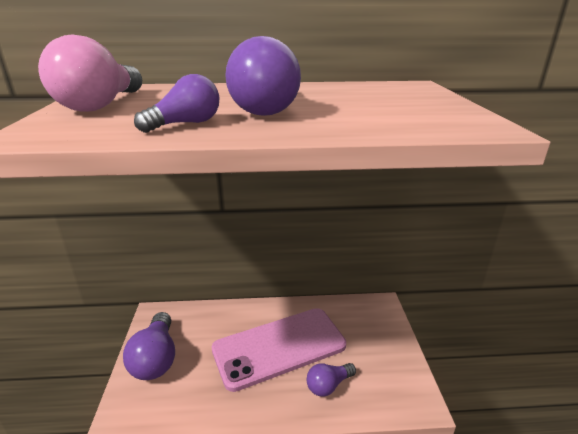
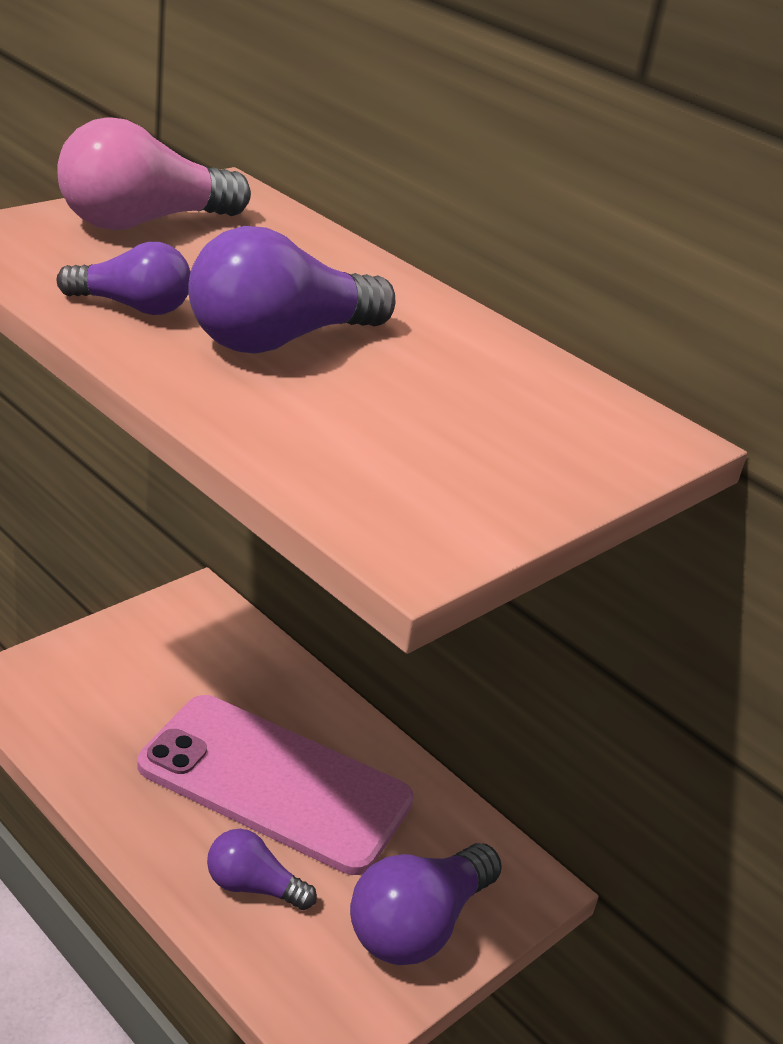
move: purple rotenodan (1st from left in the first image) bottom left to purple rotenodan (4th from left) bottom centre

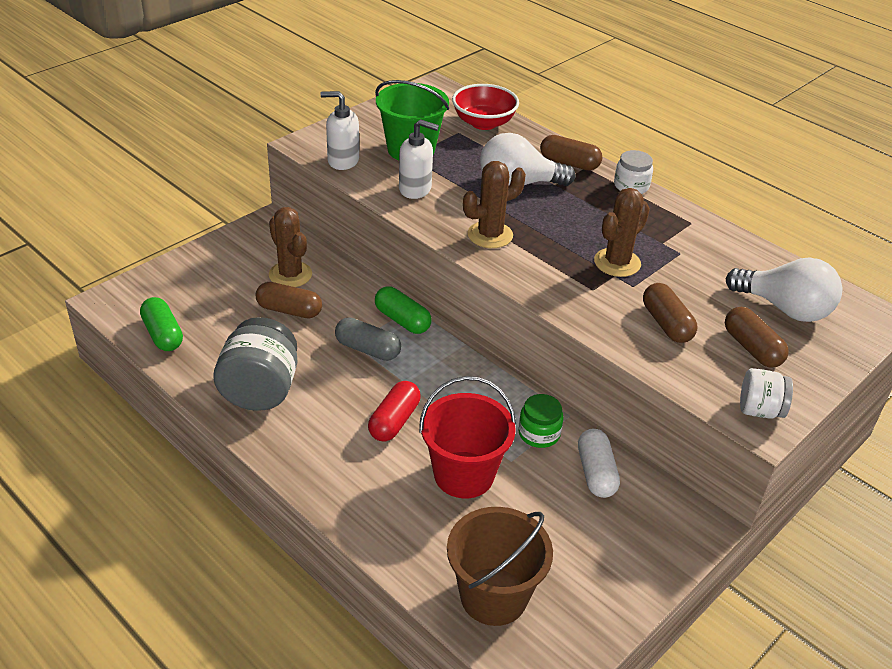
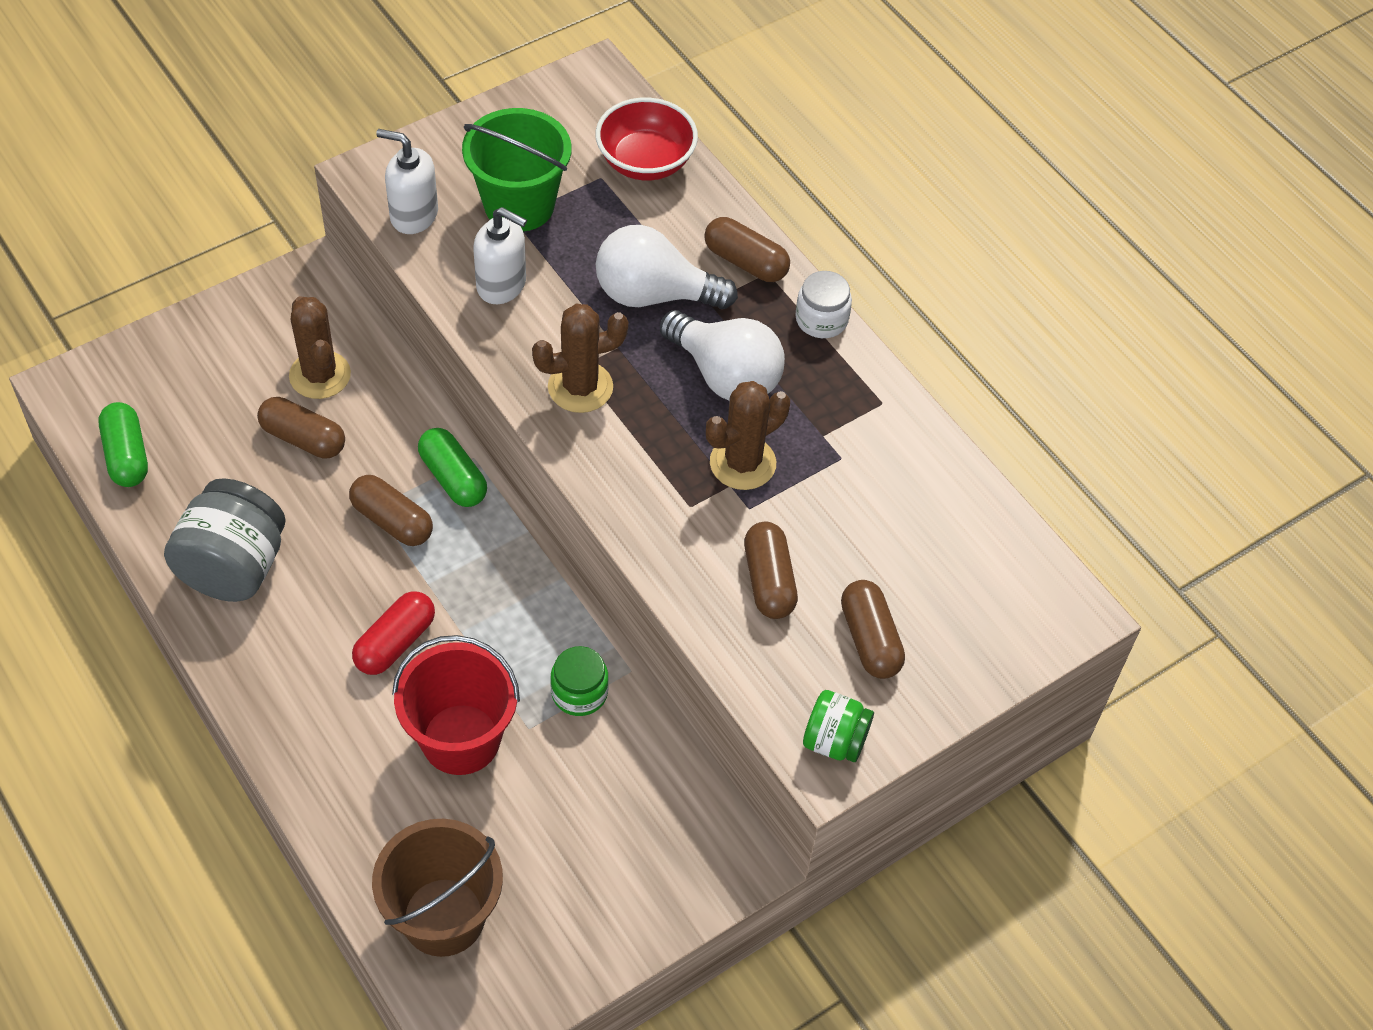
delete: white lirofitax bottom right
move: white rotenodan (2nd from left) middle right to centre
recolor: grey lirofitax centre to brown lirofitax (2nd from left) middle left; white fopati (2nd from left) middle right to green fopati (2nd from left) bottom centre

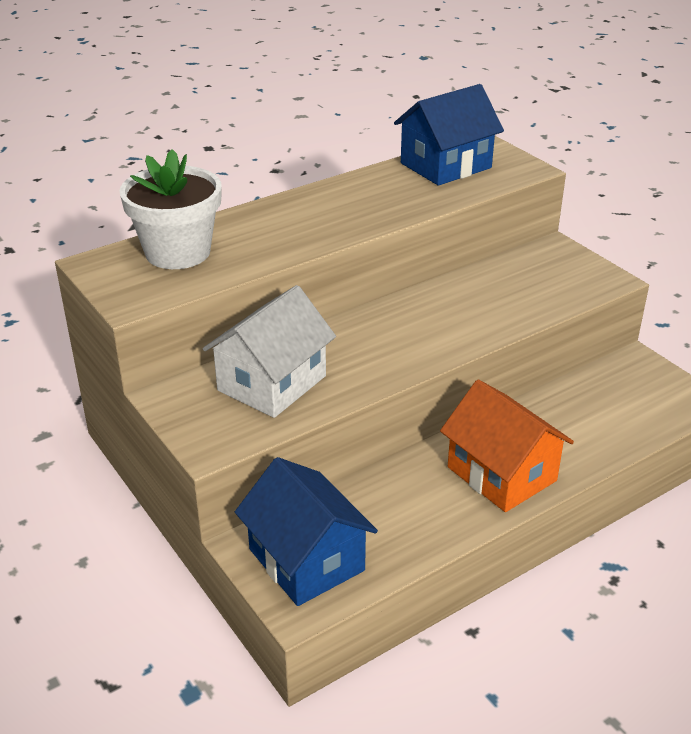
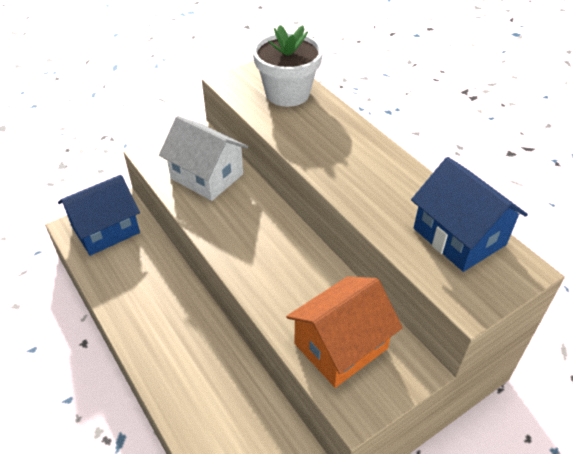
move: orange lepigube middle right to bottom centre

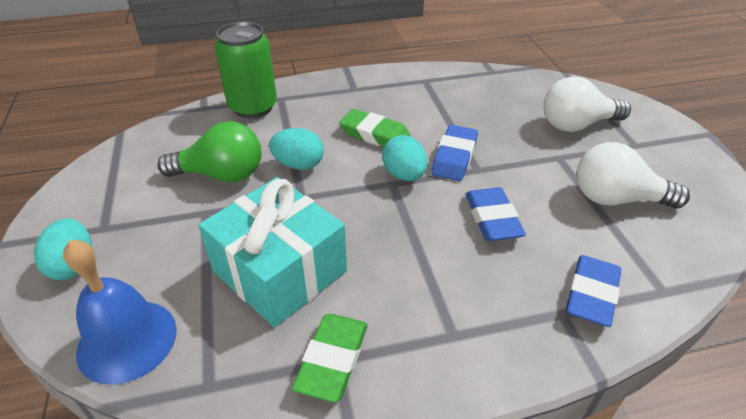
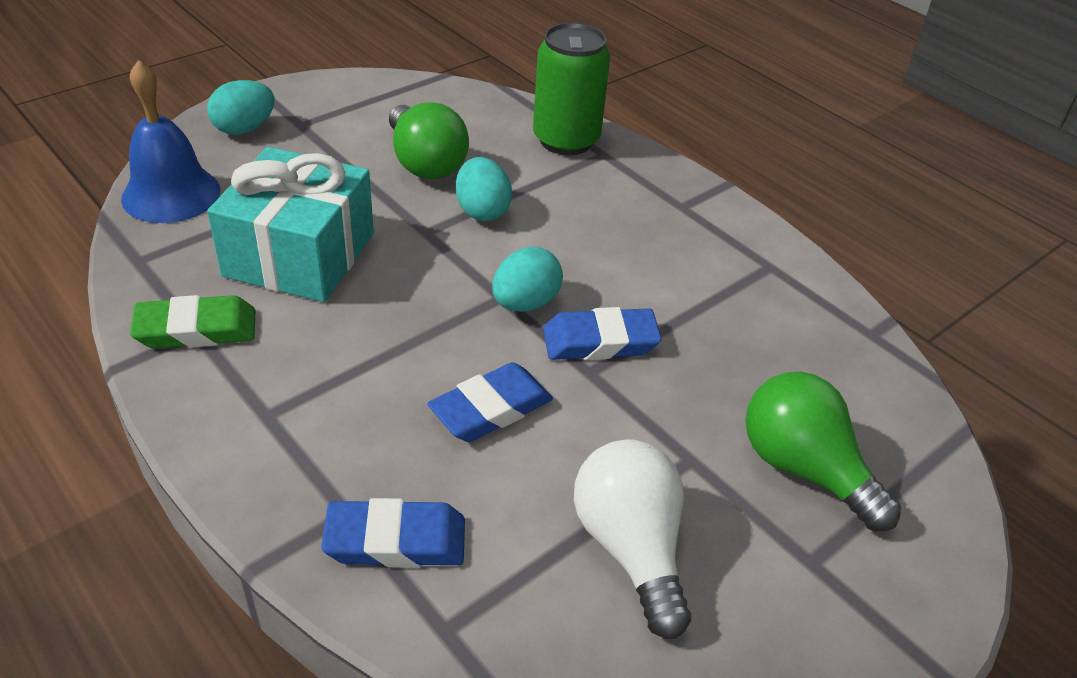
delete: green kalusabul (2nd from left) top centre
recolor: white rotenodan (1st from left) top right to green rotenodan (2nd from left) middle right

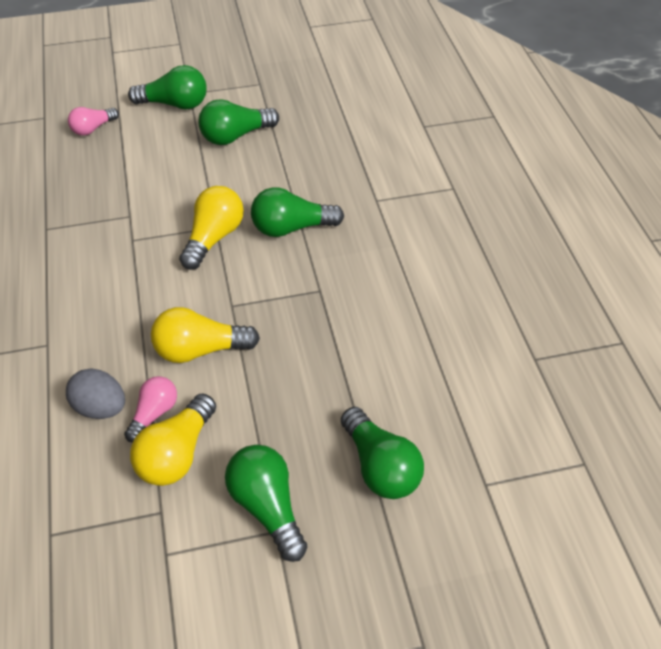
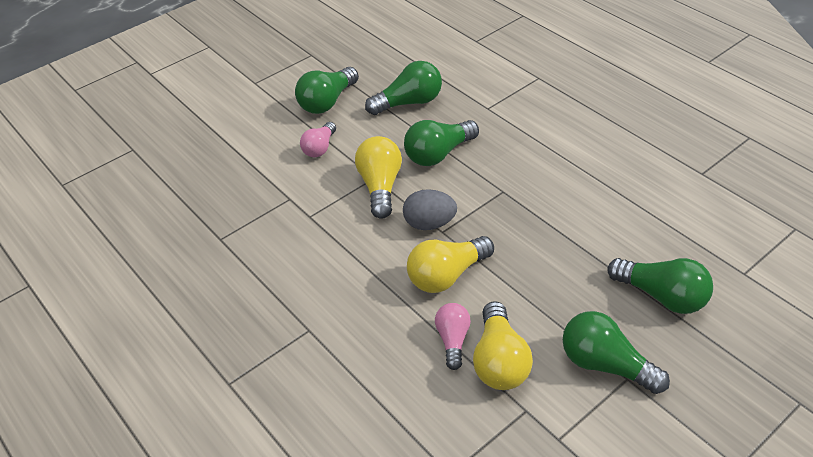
move: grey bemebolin middle left to centre; pink rotenodan (1st from left) top left to top centre; green rotenodan (1st from left in the first image) top left to green rotenodan (2nd from left) top centre

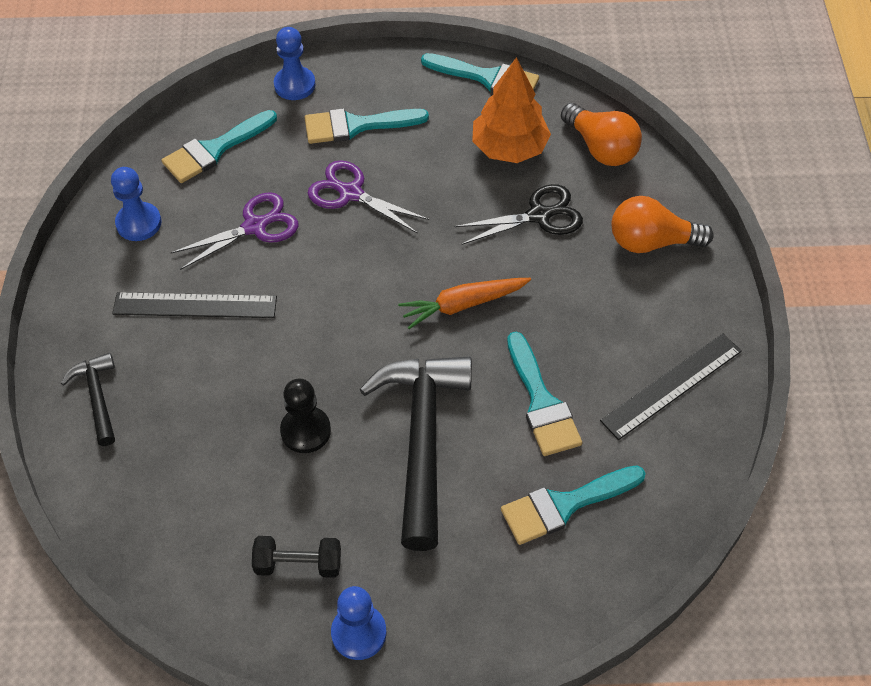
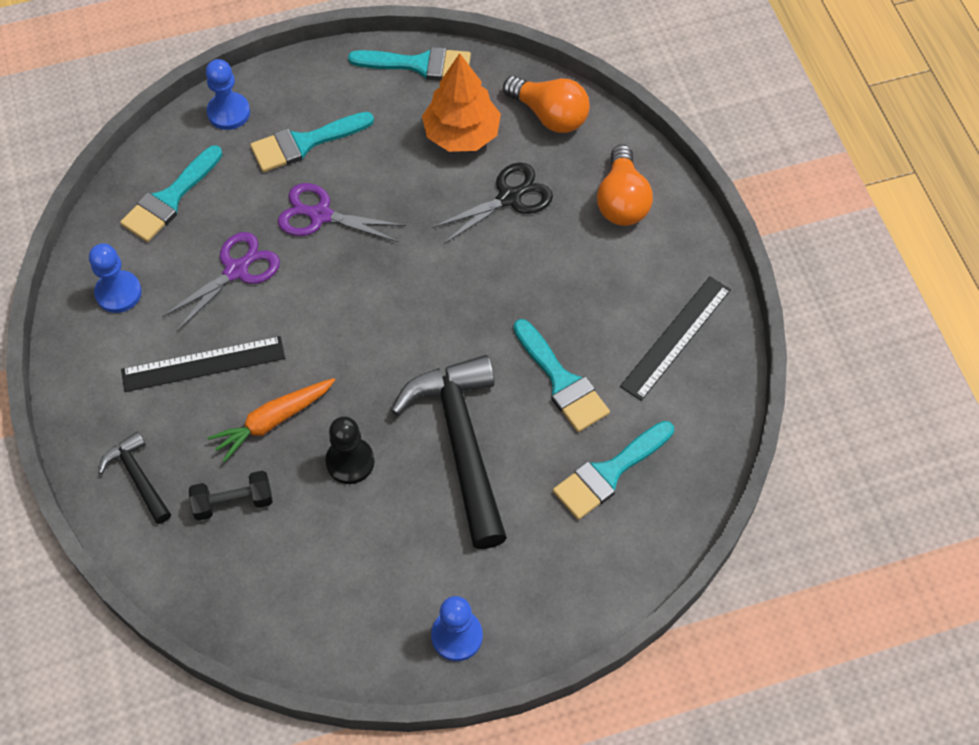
move: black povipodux bottom centre to middle left; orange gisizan centre to middle left
rotate: orange rotenodan (2nd from left) top right = top centre 75 degrees counterclockwise

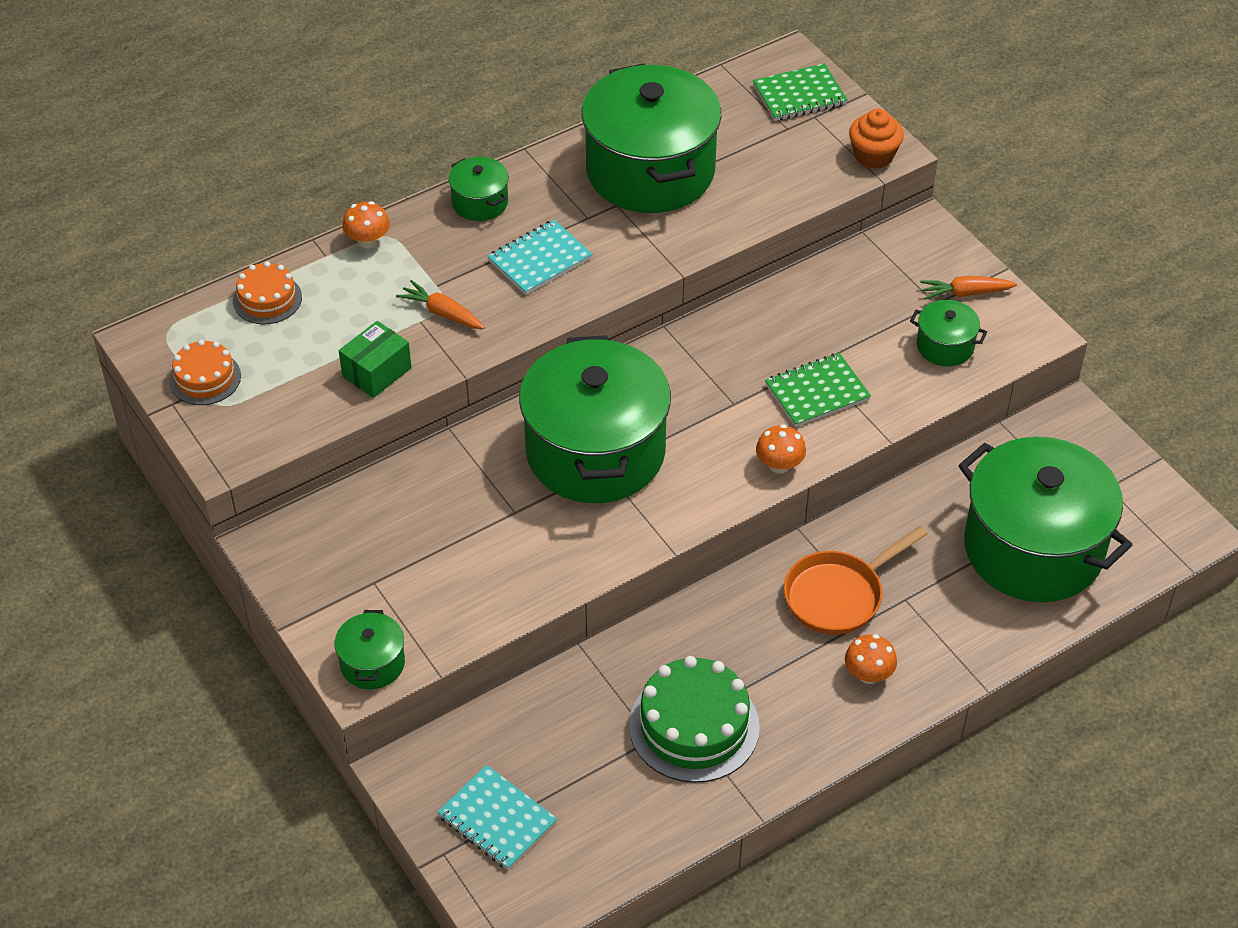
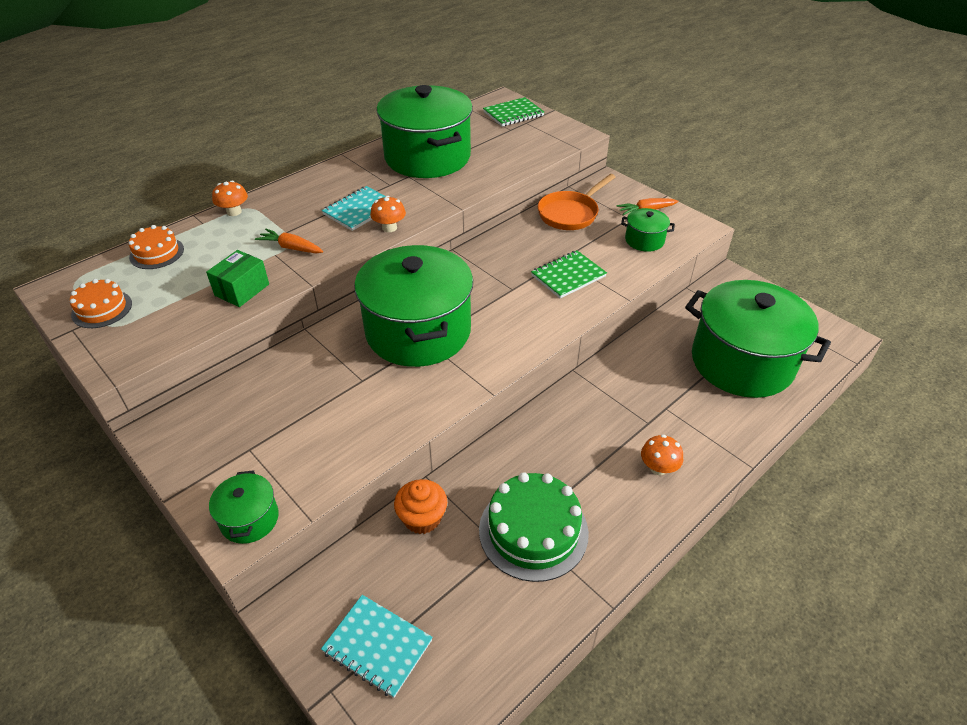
delete: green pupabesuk (2nd from left) top centre
move: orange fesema (2nd from left) centre to top centre; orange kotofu middle right to top centre; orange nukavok top right to bottom centre

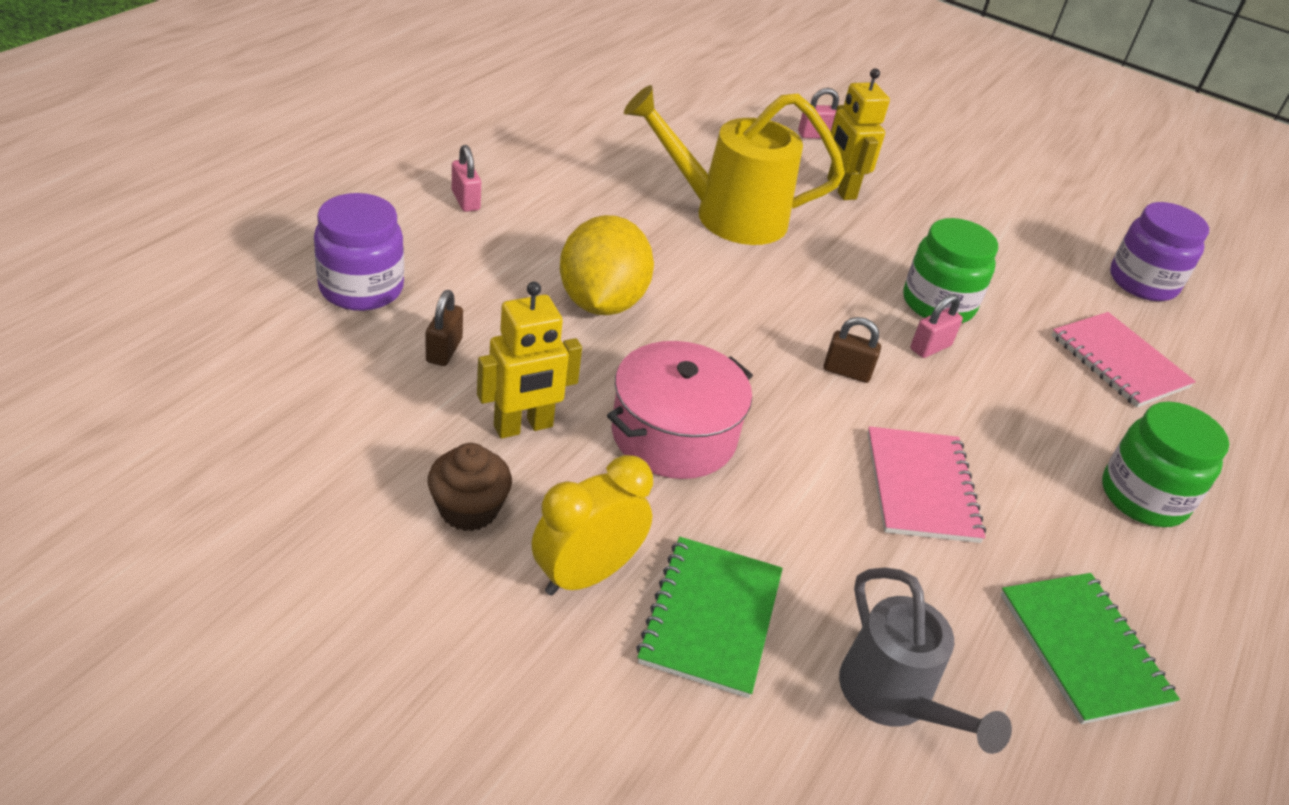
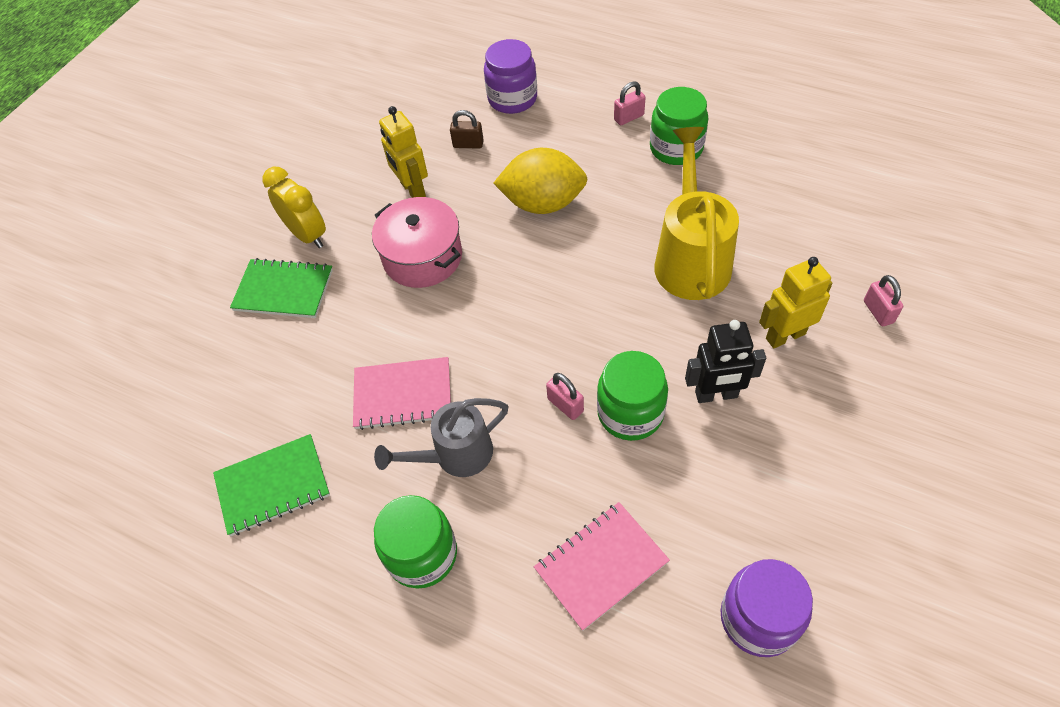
delete: brown nukavok centre; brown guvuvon (2nd from left) centre
insert: green fopati (3rd from left) top centre; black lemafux middle right
move: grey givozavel bottom right to centre

